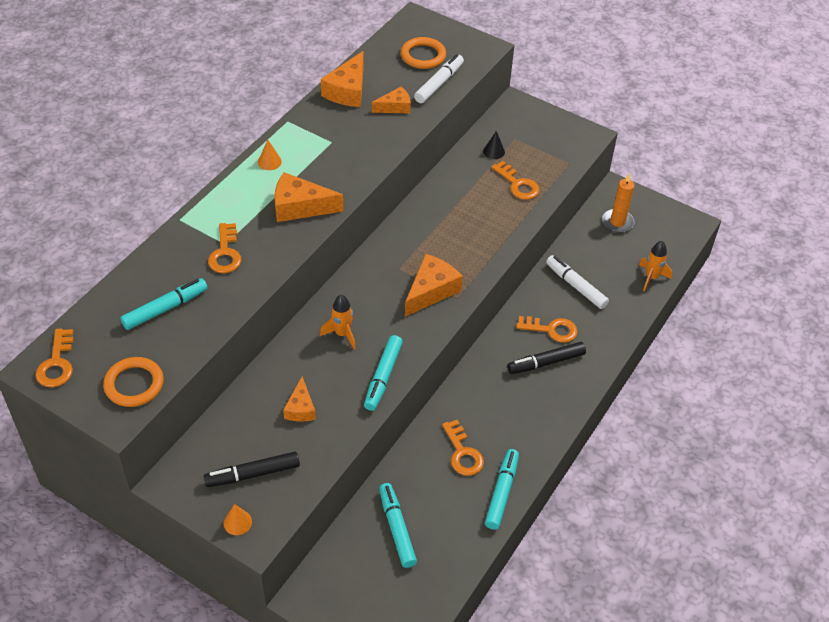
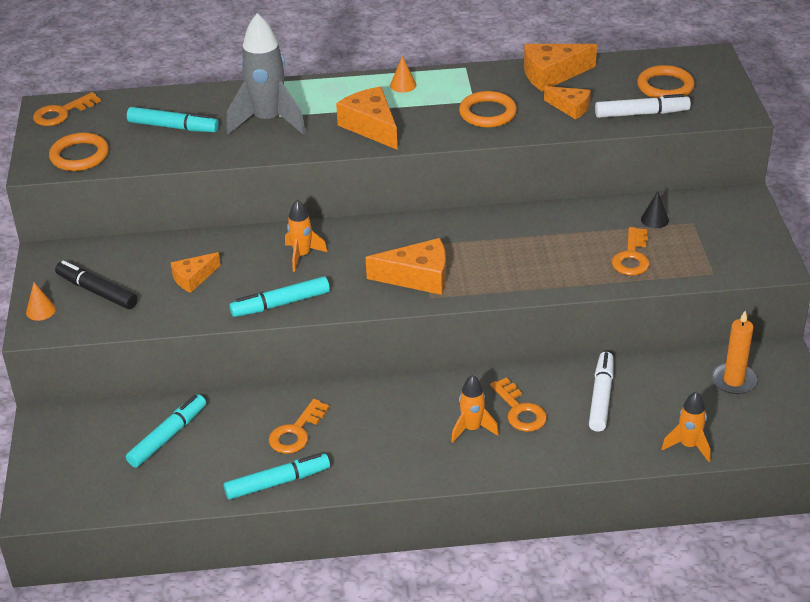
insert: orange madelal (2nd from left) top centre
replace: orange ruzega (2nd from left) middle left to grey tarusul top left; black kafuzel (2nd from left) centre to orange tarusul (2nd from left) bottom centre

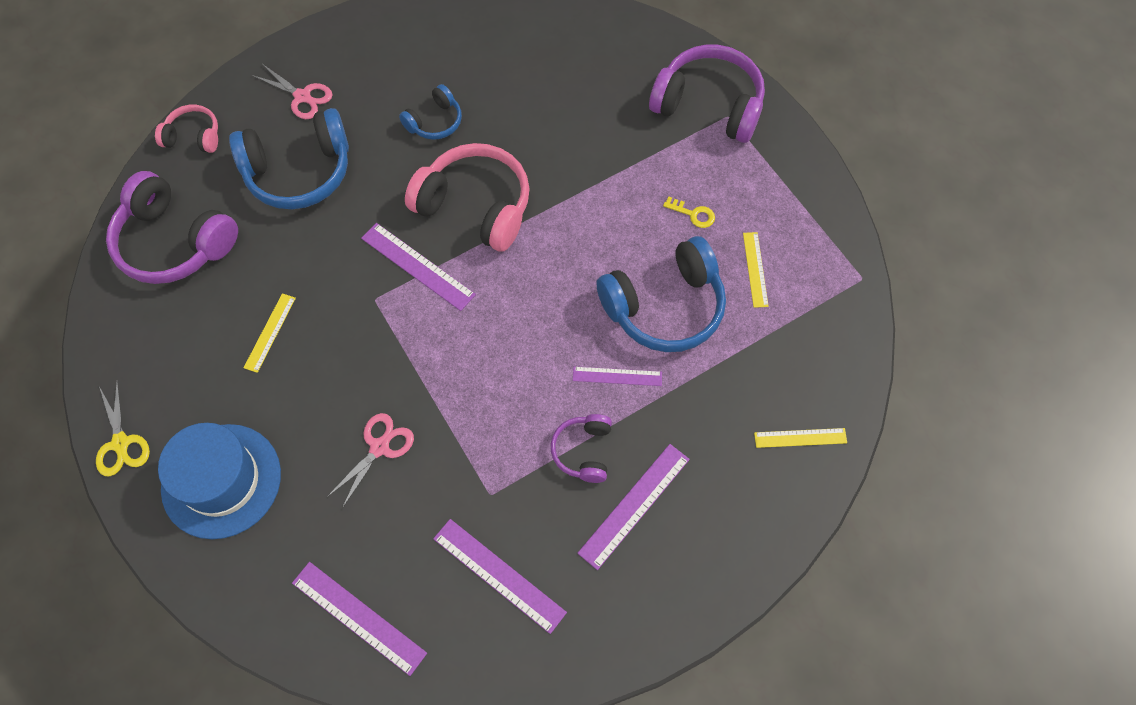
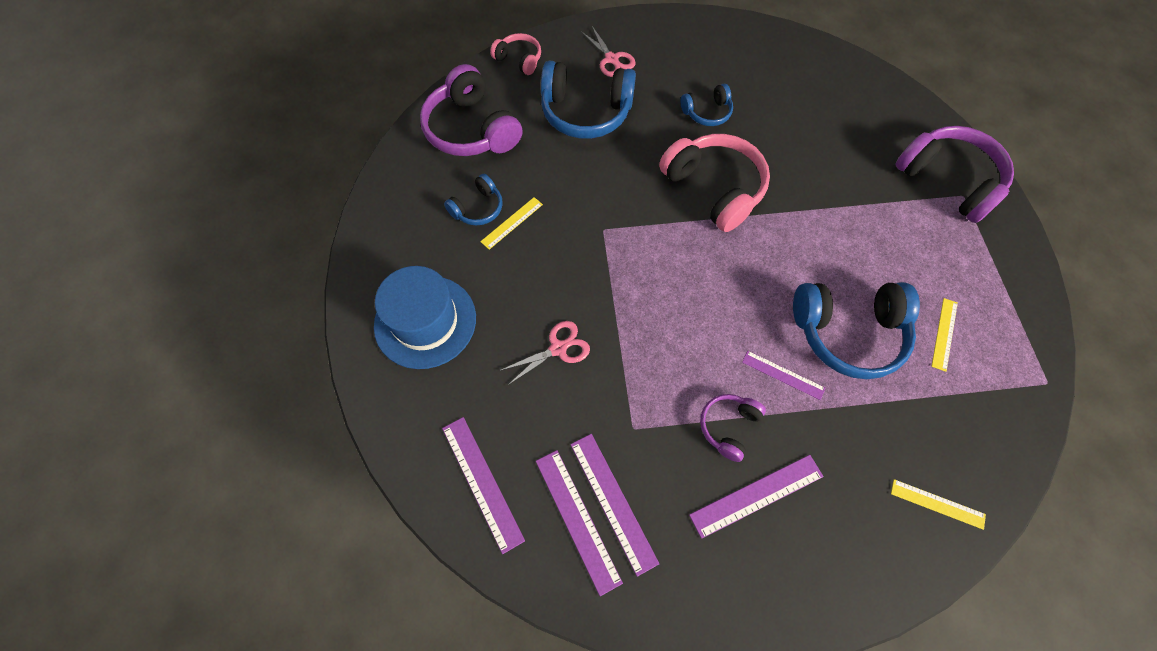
delete: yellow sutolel middle left; yellow ruzega top centre
insert: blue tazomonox (1st from left) top centre
move: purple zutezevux (2nd from left) centre to bottom centre

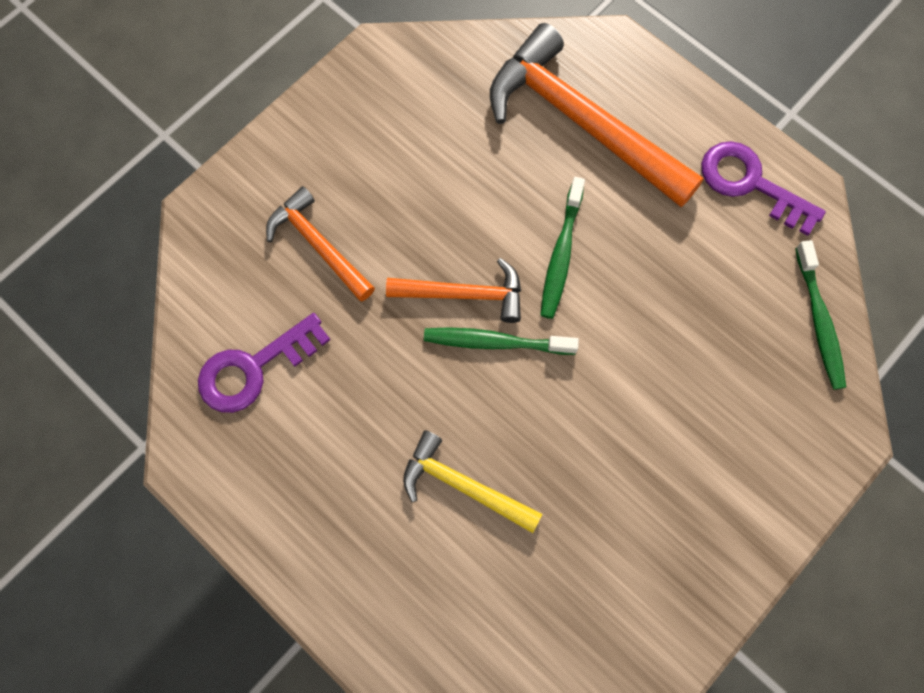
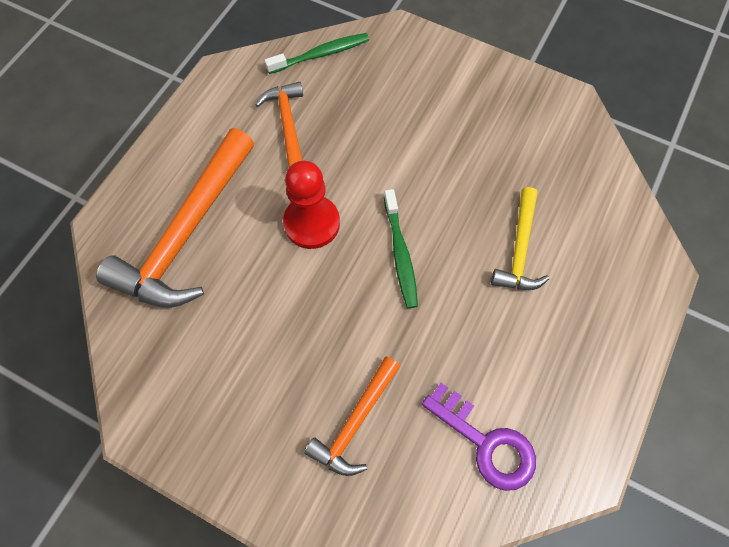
delete: purple ruzega (2nd from left) top right
move: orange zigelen (2nd from left) centre to top centre
replace: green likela (2nd from left) centre to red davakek centre

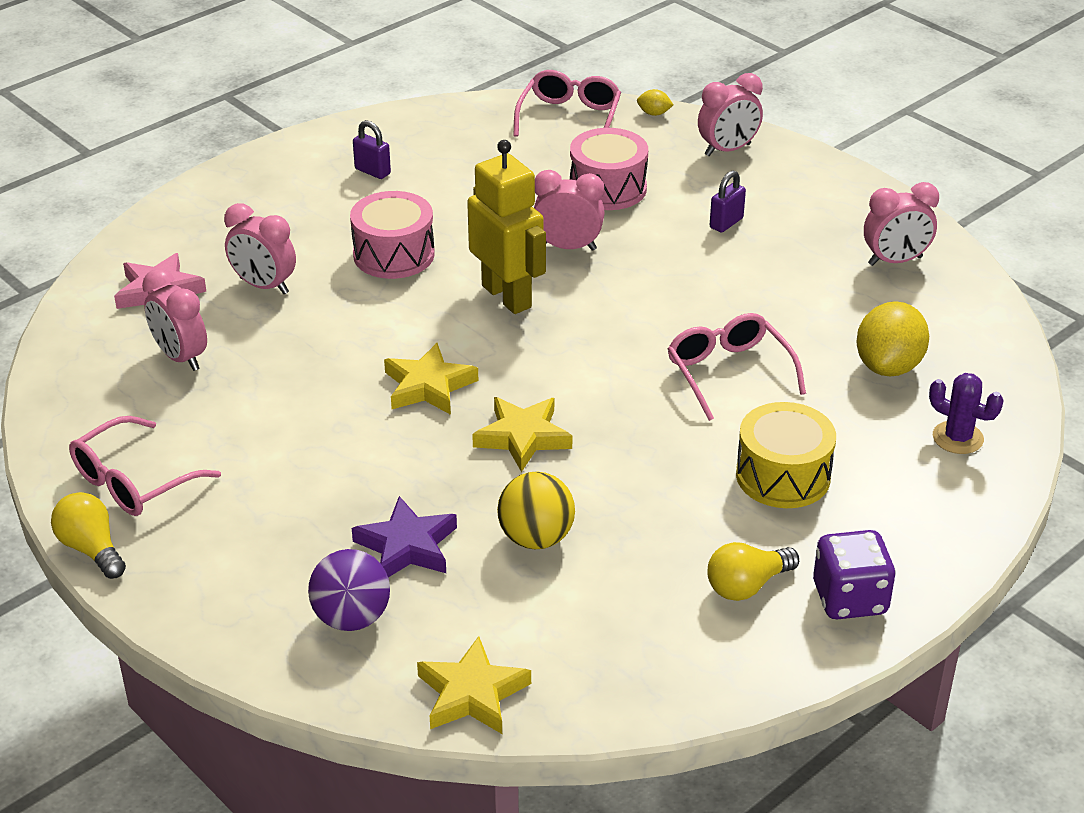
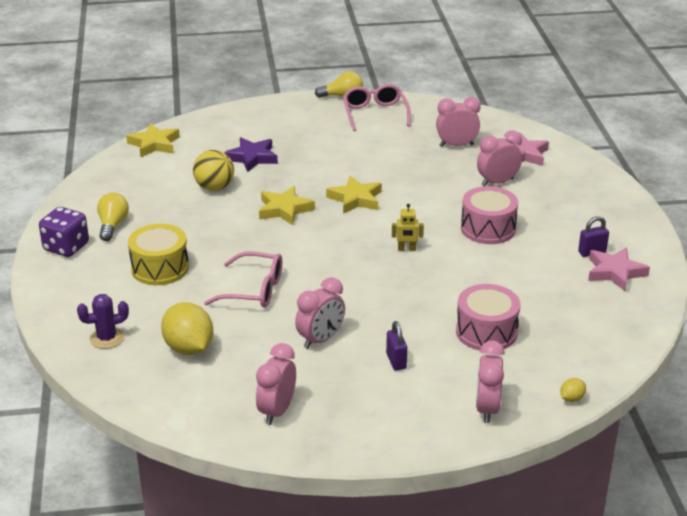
delete: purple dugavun bottom left; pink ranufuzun (2nd from left) top centre
insert: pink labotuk (2nd from left) middle right
move: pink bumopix (3rd from left in the first image) top centre to pink bumopix (2nd from left) centre
resize: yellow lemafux top centre = centre x0.44

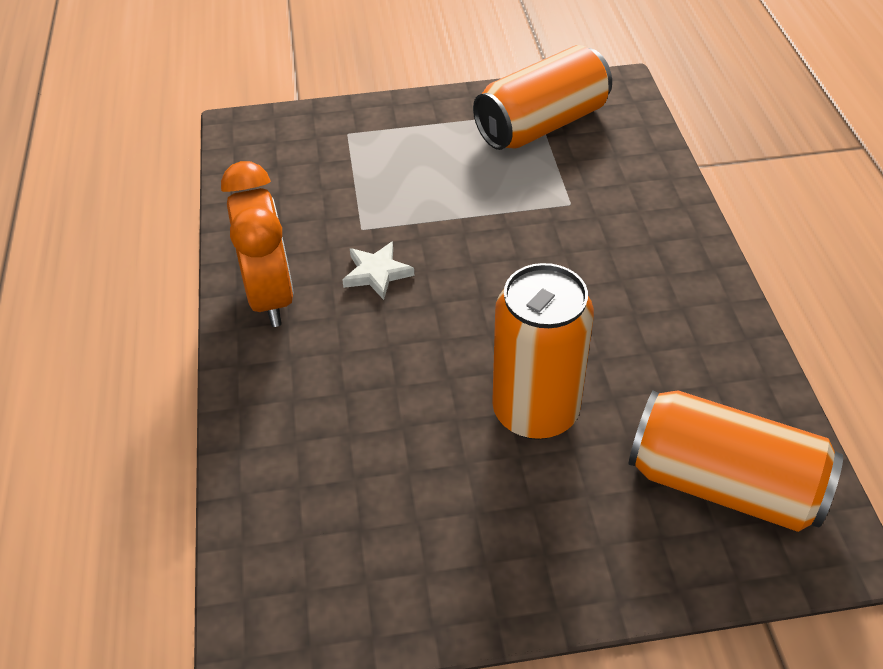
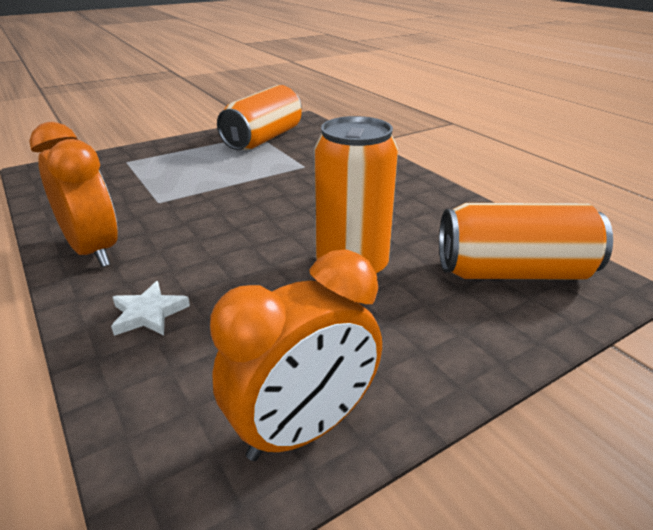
insert: orange bumopix (2nd from left) bottom centre
move: white labotuk centre to middle left

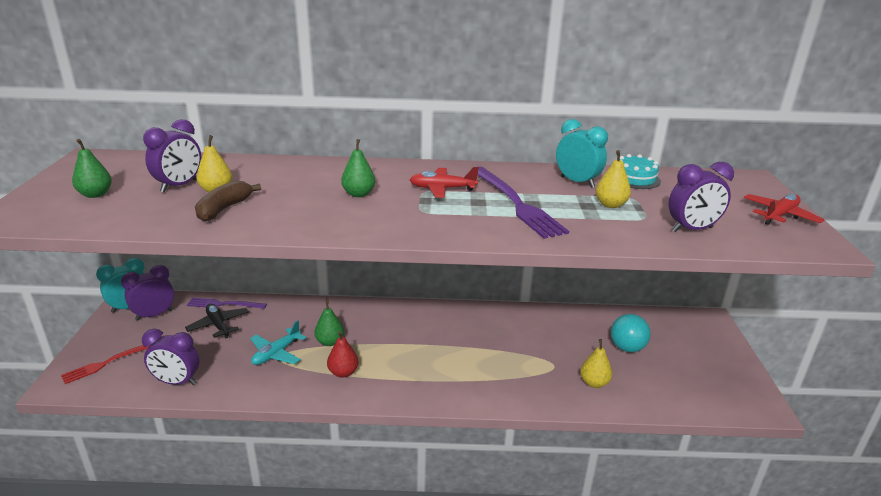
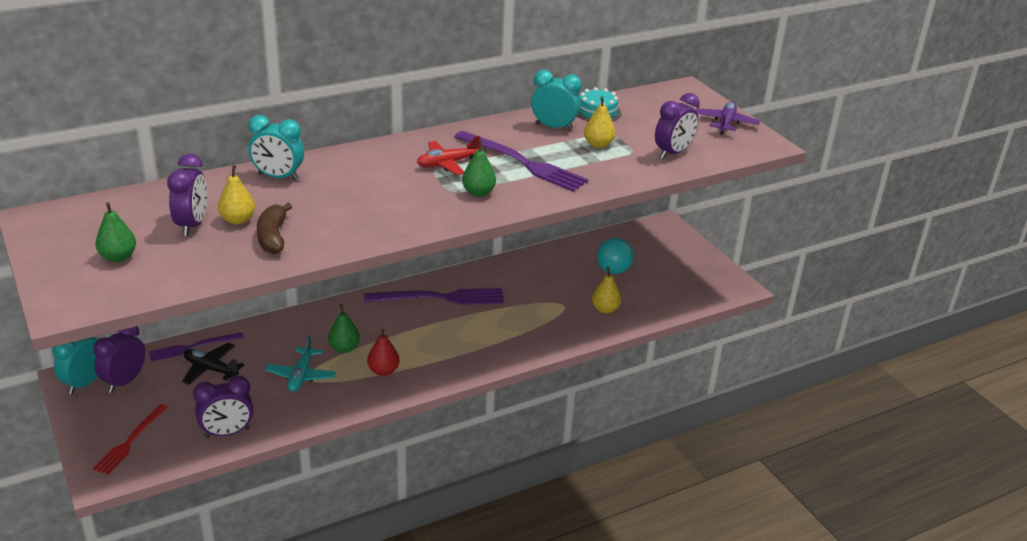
insert: turquoise bumopix (2nd from left) top left; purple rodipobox (2nd from left) centre
move: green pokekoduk (3rd from left) centre to top centre
recolor: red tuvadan (2nd from left) middle right to purple tuvadan top right

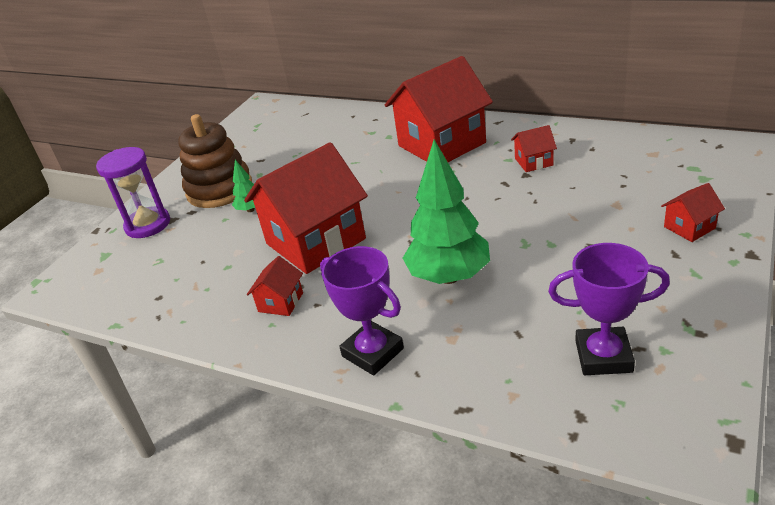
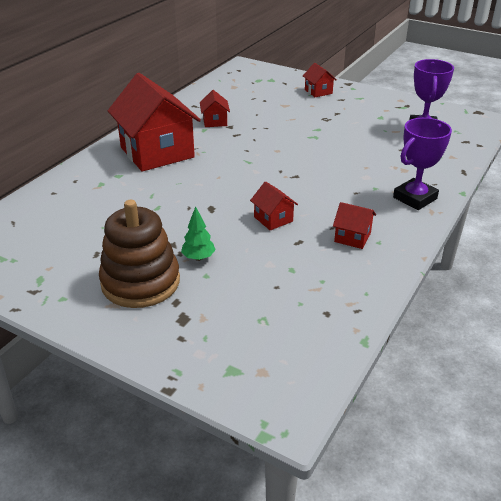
delete: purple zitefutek middle left; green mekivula (2nd from left) centre
resize: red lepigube (2nd from left in the first image) centre = centre x0.43

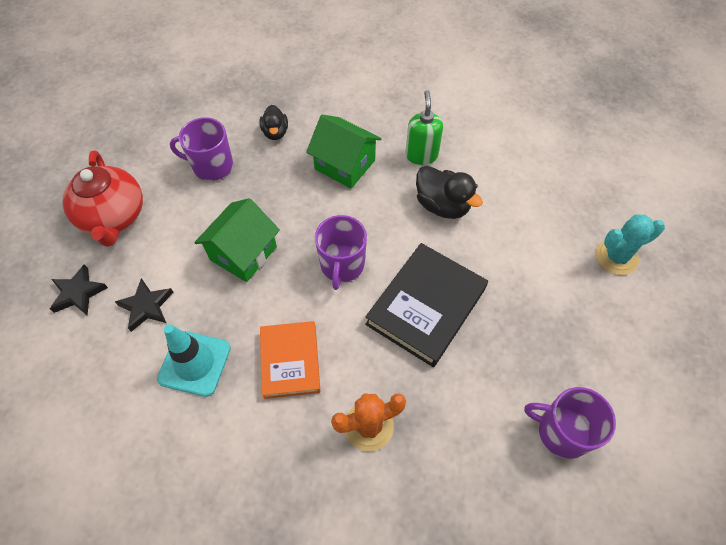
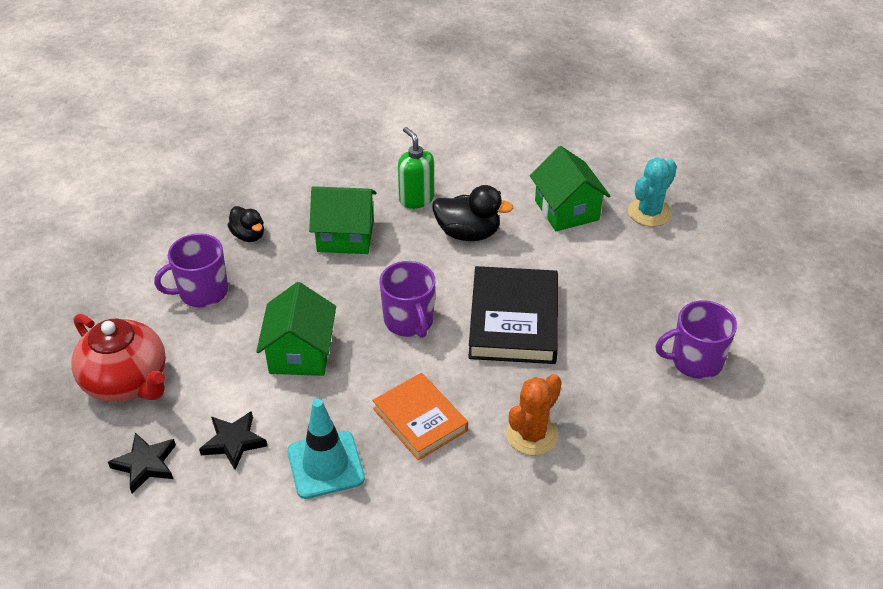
insert: green lepigube (3rd from left) top centre

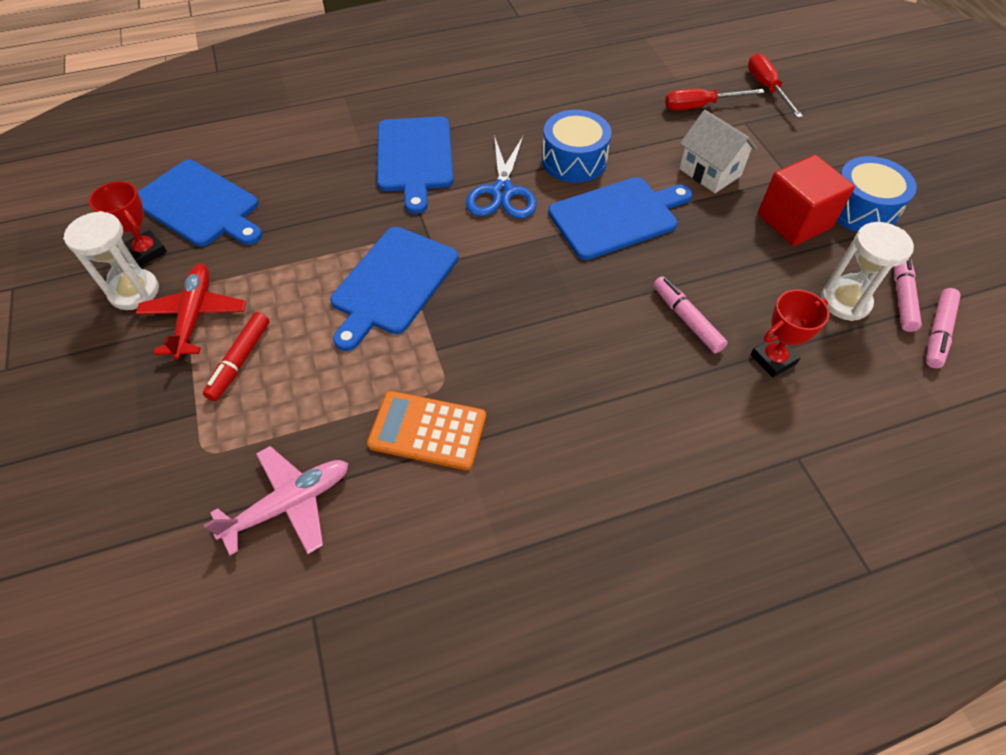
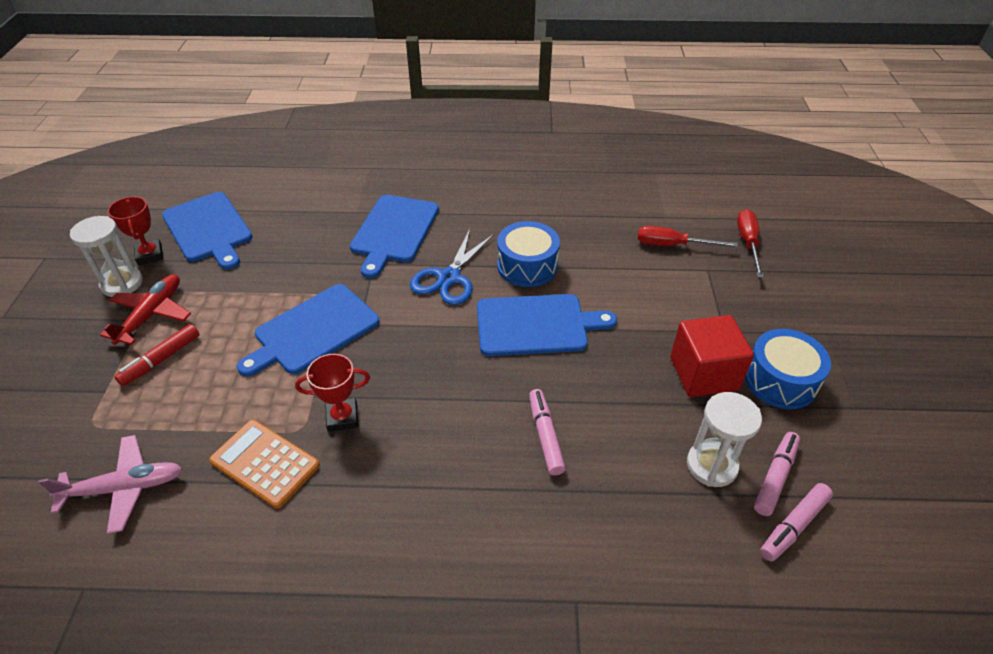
delete: white lepigube top right
move: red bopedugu (2nd from left) middle right to centre

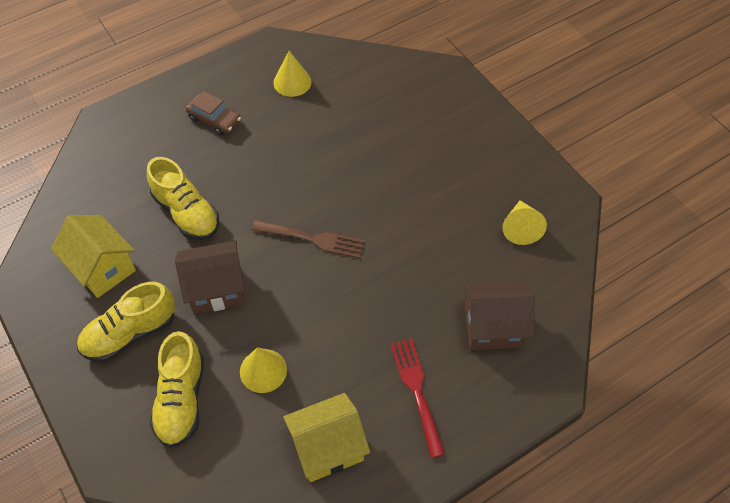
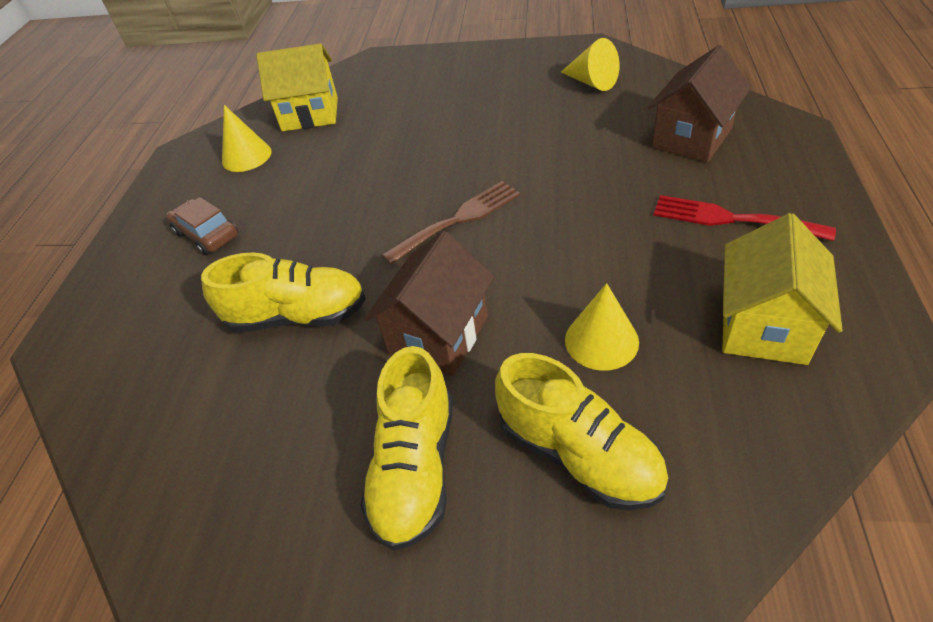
move: yellow lepigube (1st from left) middle left to top left
rotate: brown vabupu top left = middle left 120 degrees counterclockwise

